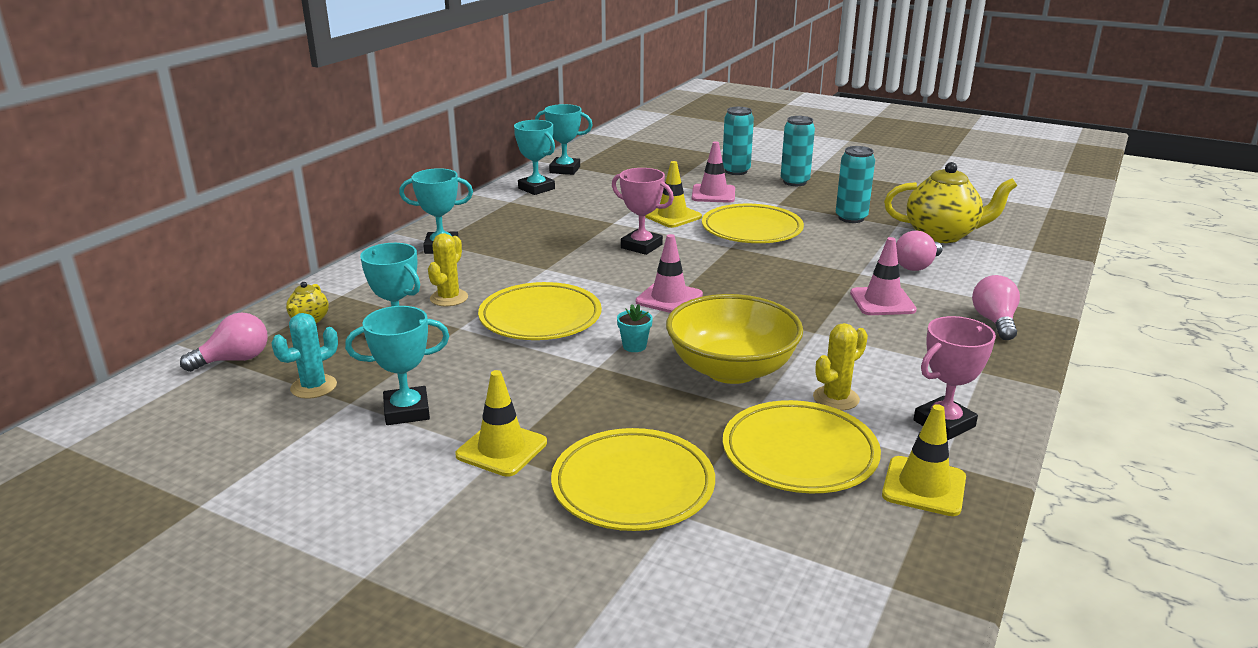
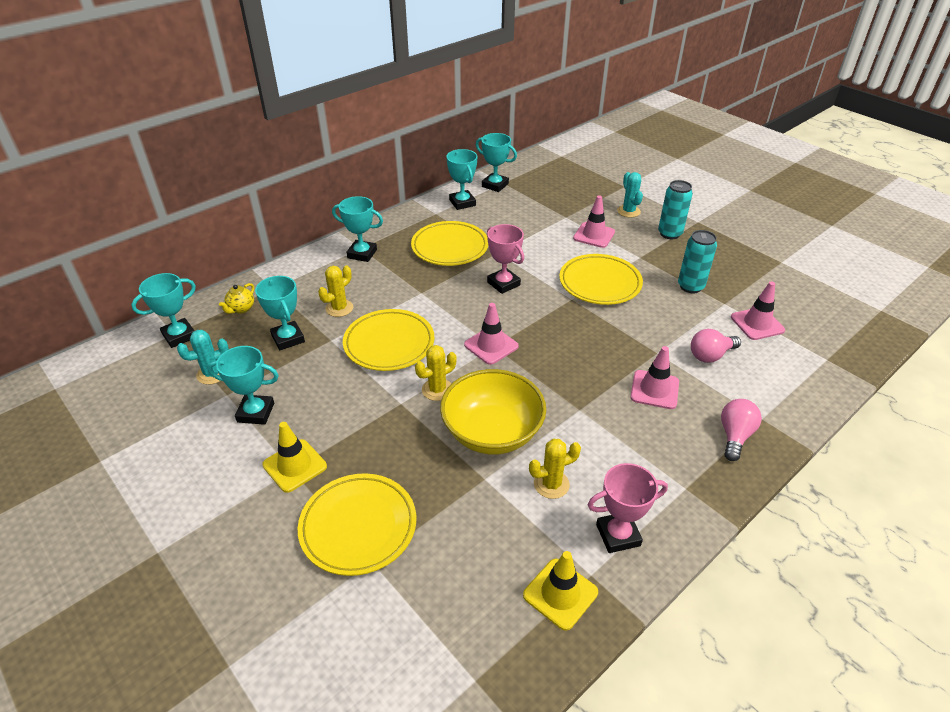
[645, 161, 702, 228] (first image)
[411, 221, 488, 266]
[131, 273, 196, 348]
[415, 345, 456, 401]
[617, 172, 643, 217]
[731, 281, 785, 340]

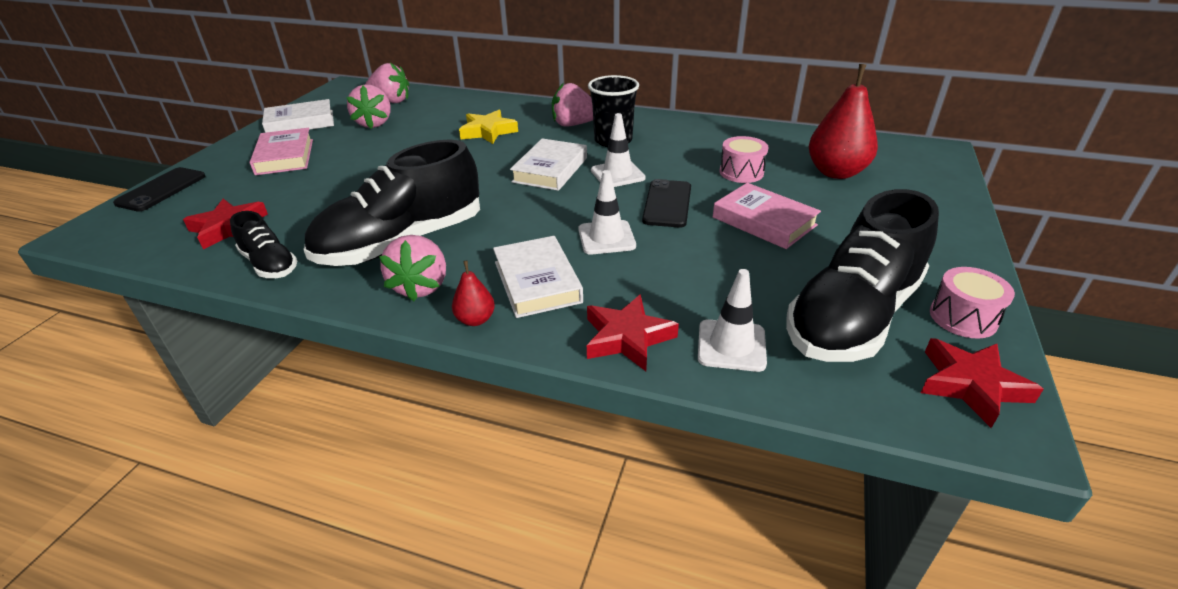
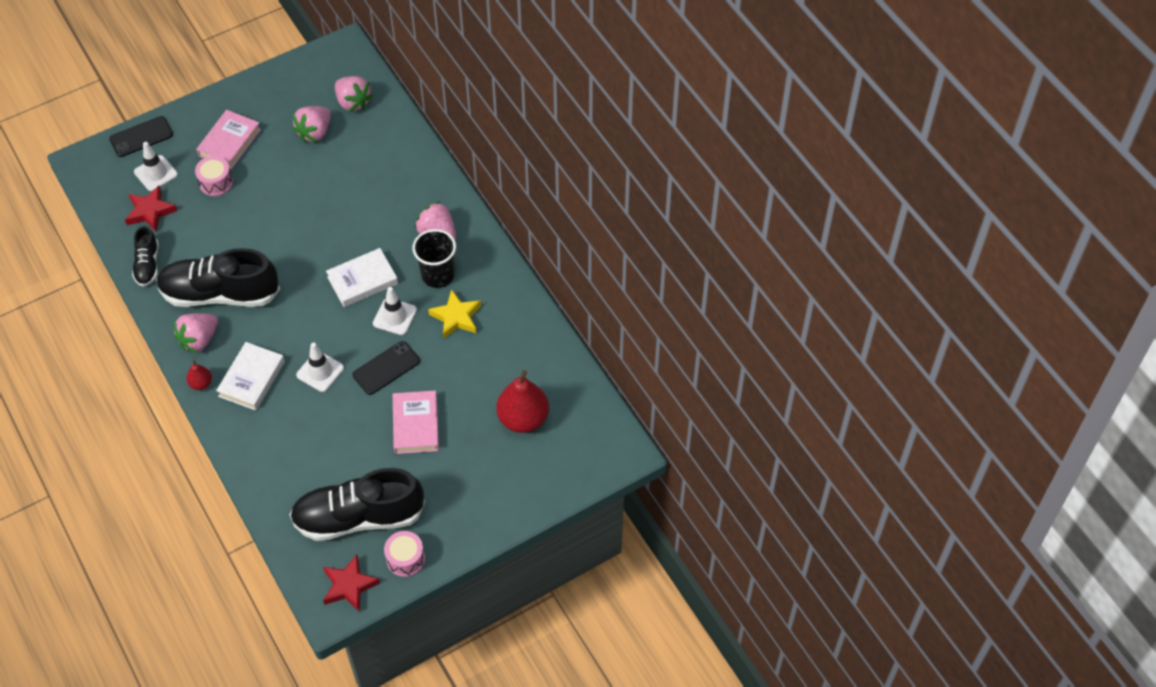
[262, 99, 334, 133] (first image)
[587, 294, 679, 371] (first image)
[428, 289, 481, 338]
[134, 142, 178, 191]
[195, 156, 233, 196]

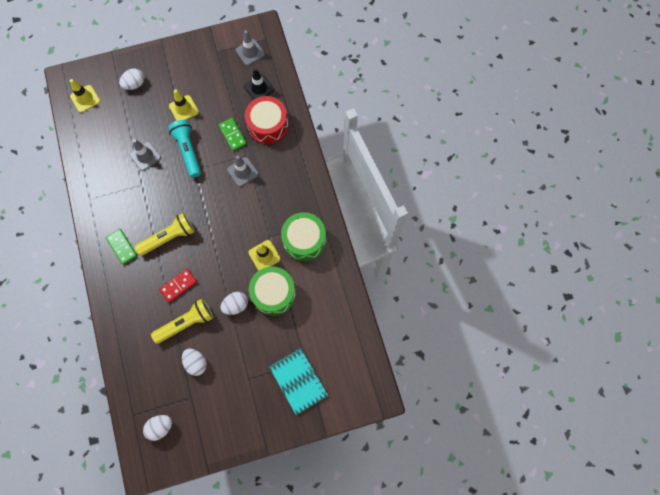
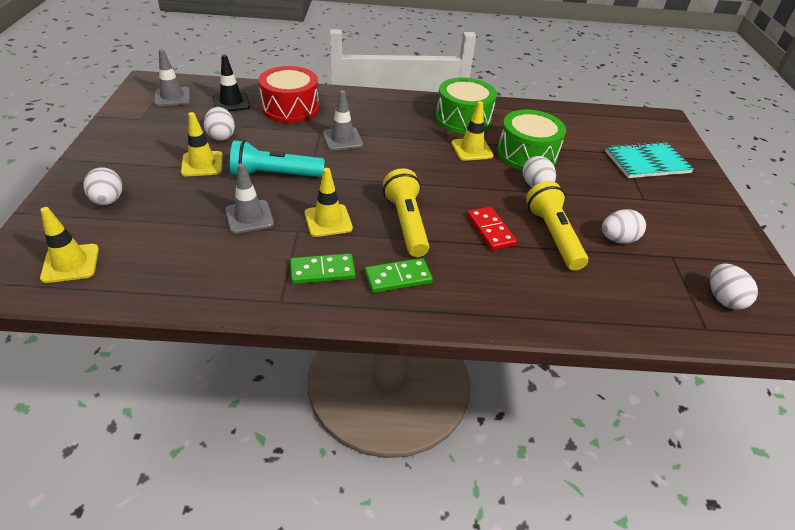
[204, 107, 235, 141]
[305, 168, 353, 237]
[290, 253, 356, 284]

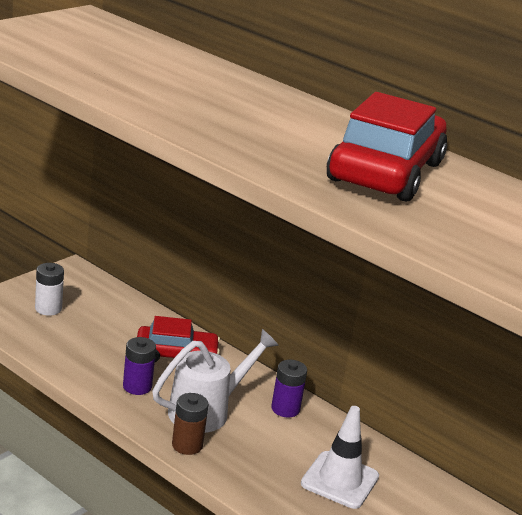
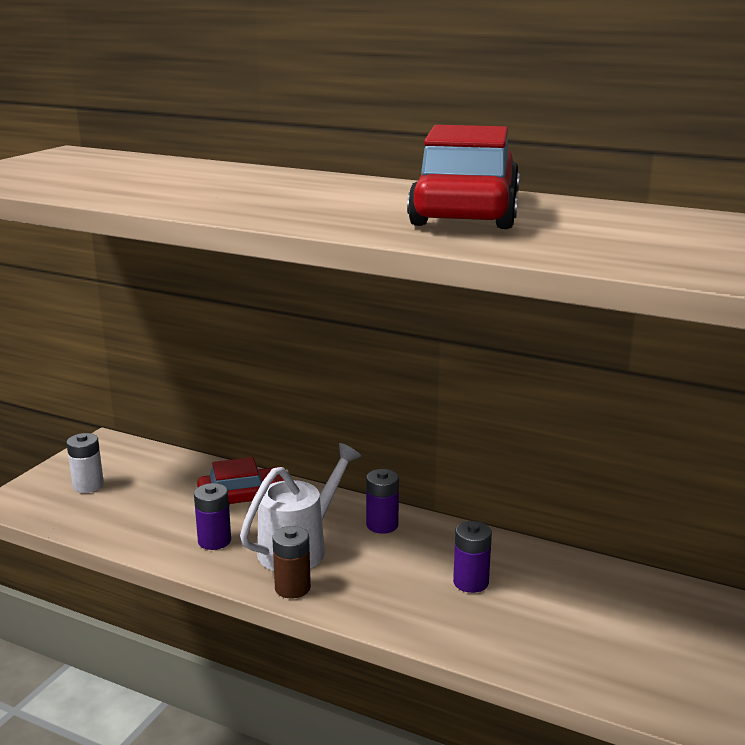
[453, 521, 492, 593]

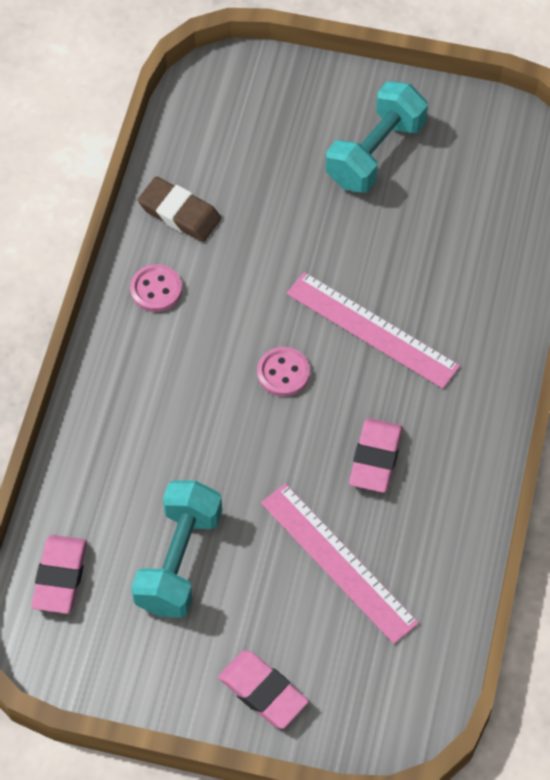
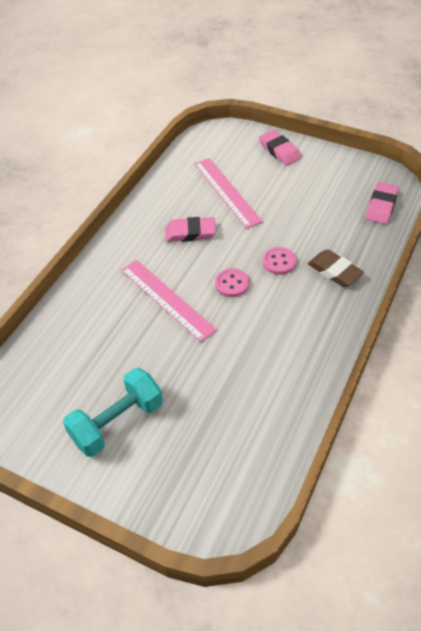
[131, 480, 222, 618] (first image)
[263, 247, 296, 275]
[308, 249, 364, 287]
[165, 217, 216, 242]

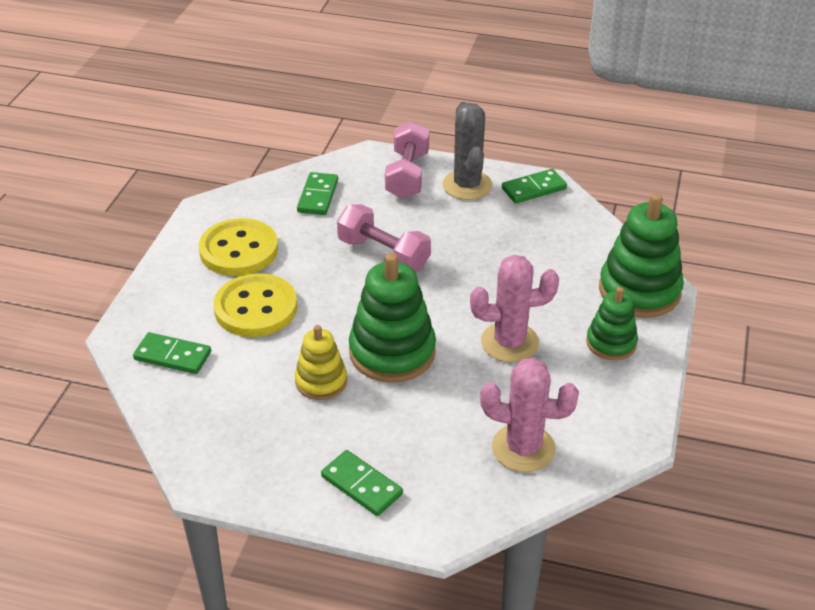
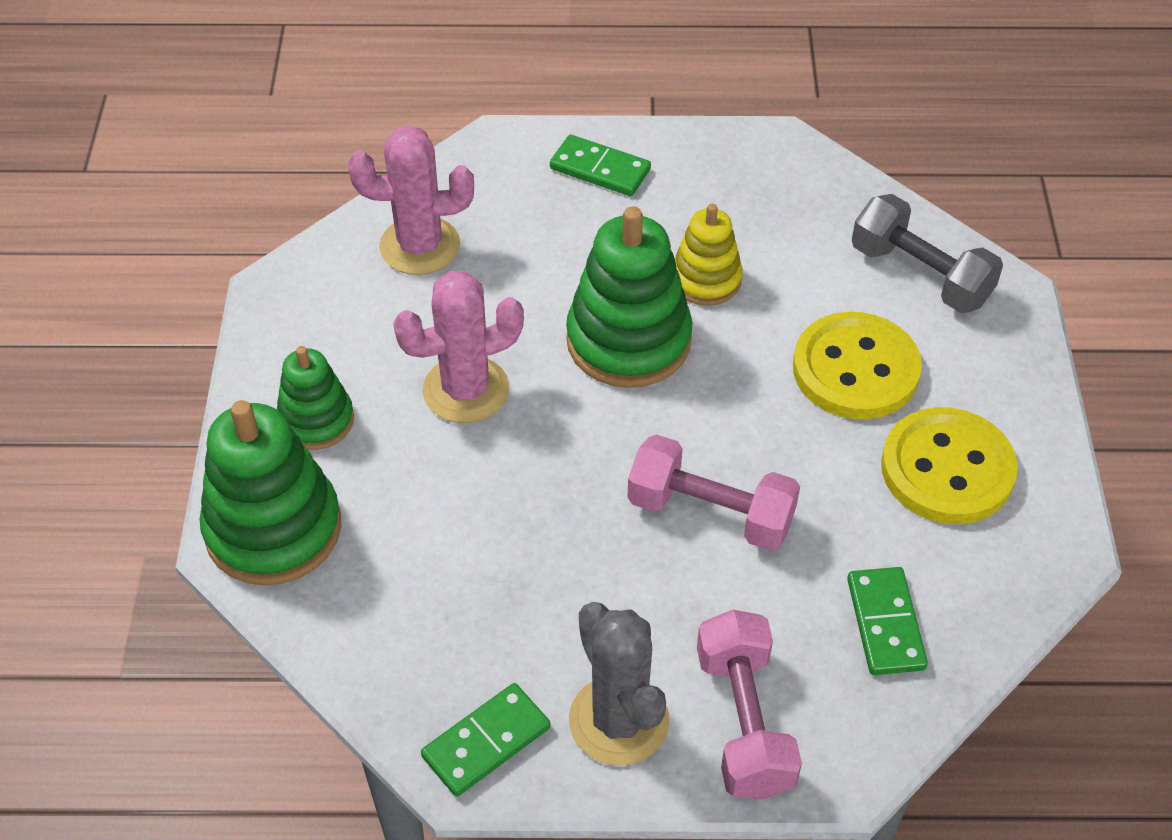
[852, 194, 1003, 313]

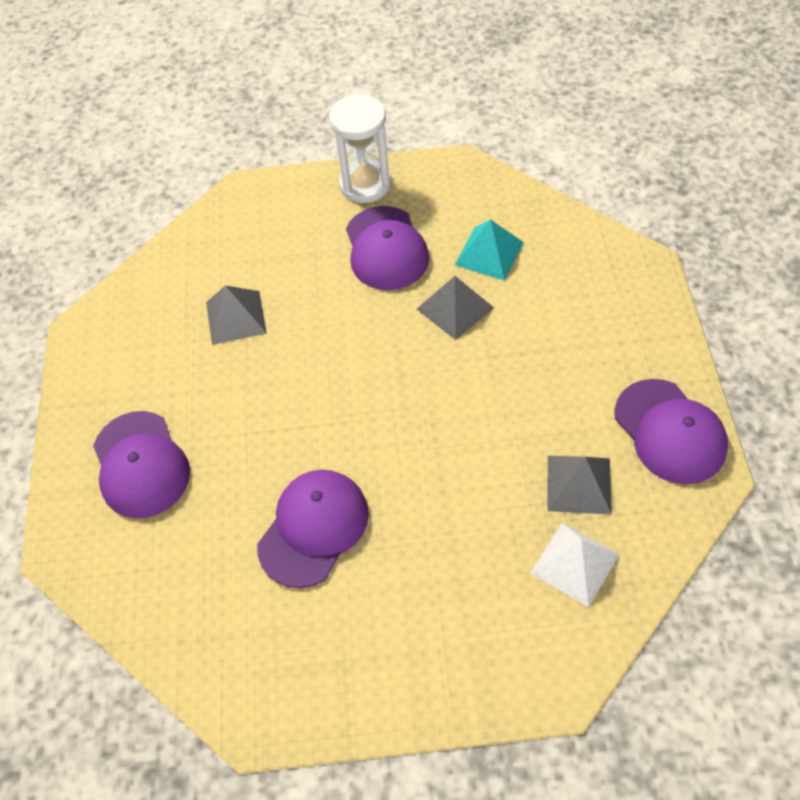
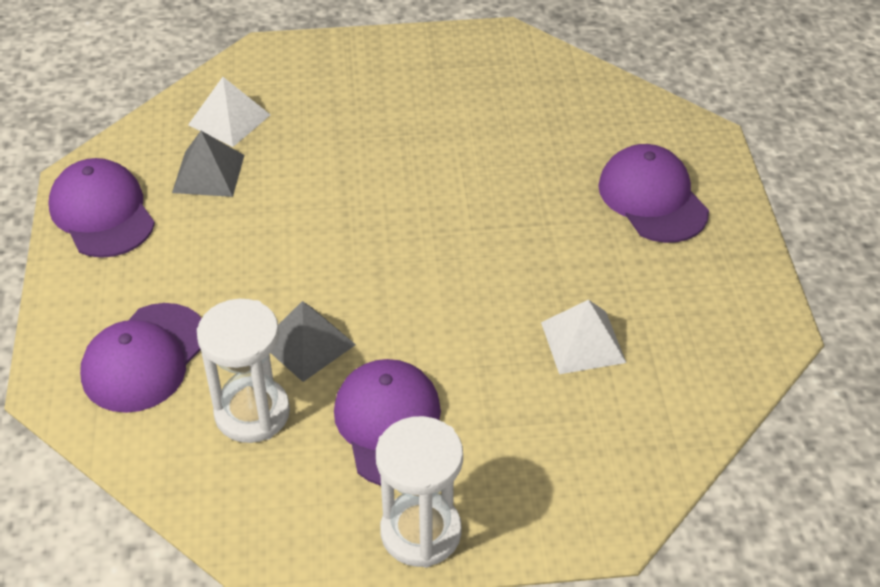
[80, 303, 202, 413]
[197, 299, 290, 443]
[541, 300, 626, 374]

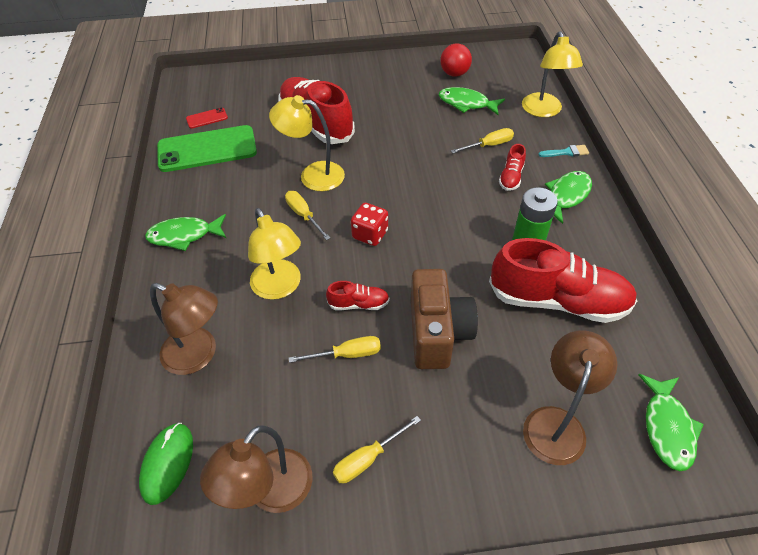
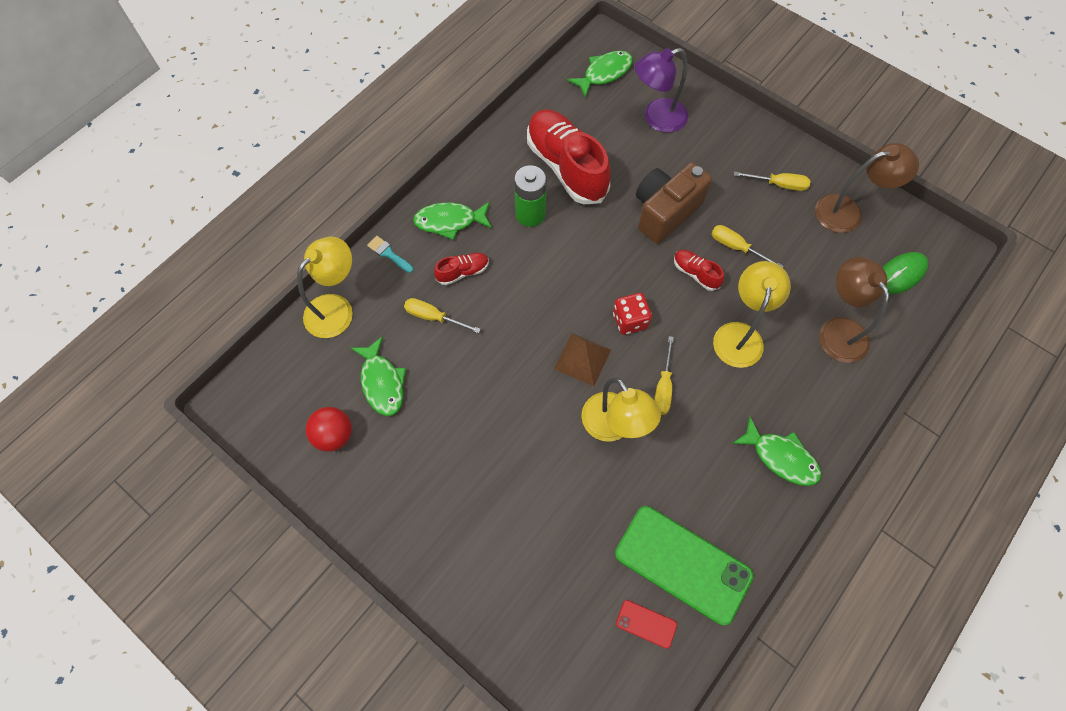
[278, 77, 355, 144] (first image)
[554, 333, 611, 386]
[635, 48, 688, 133]

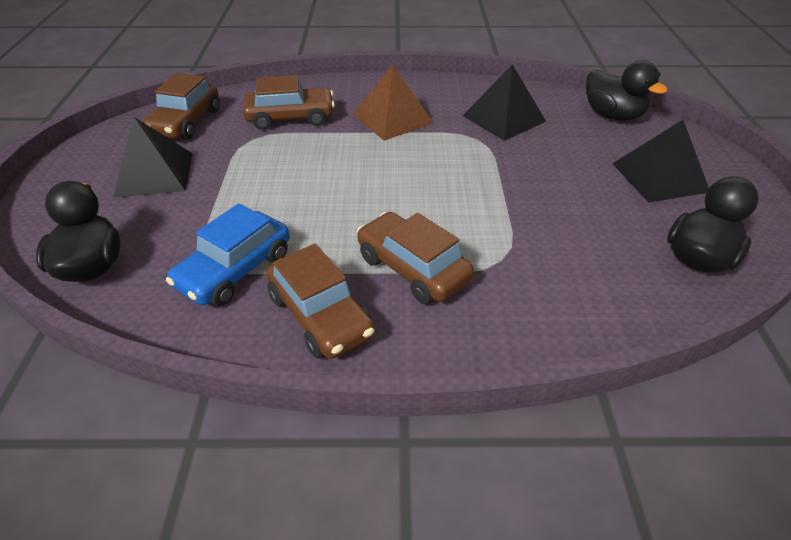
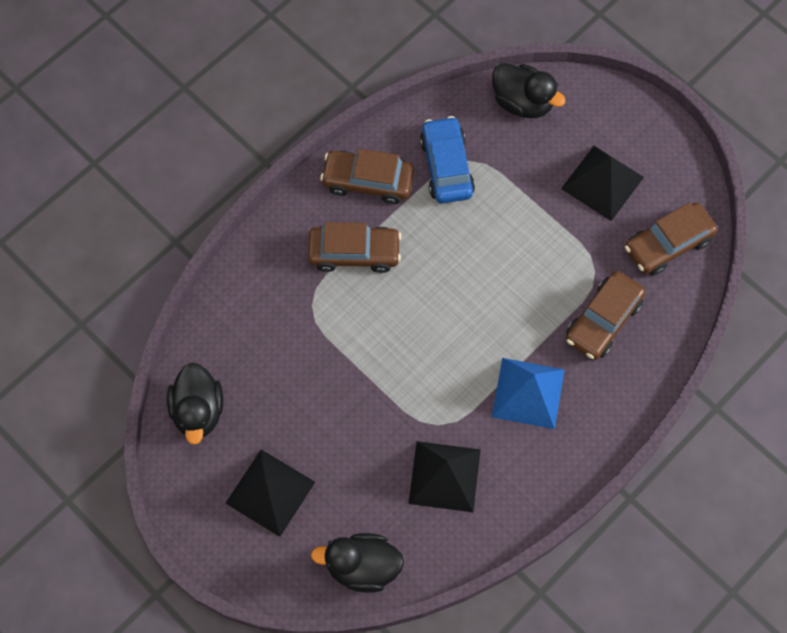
[492, 358, 565, 429]
[625, 202, 717, 275]

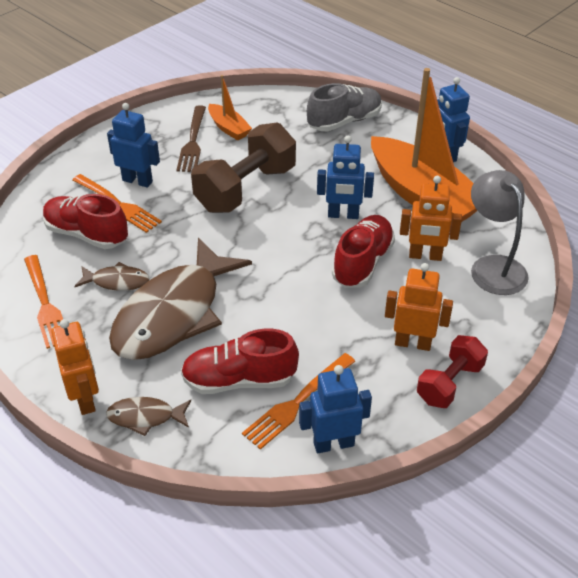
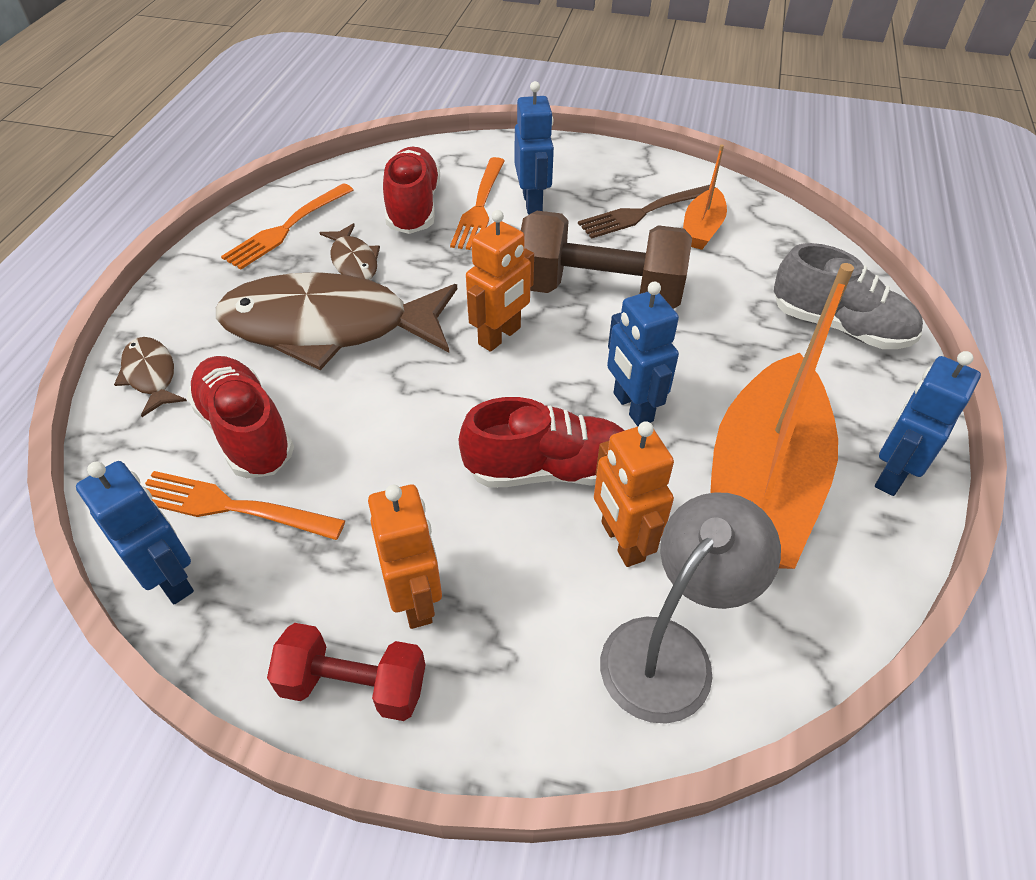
[466, 210, 534, 352]

